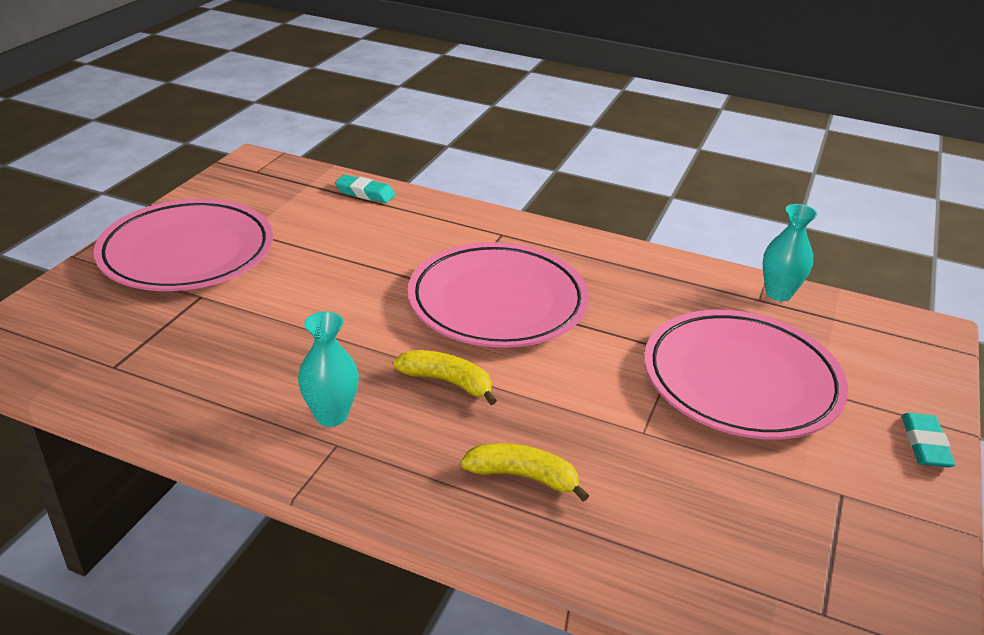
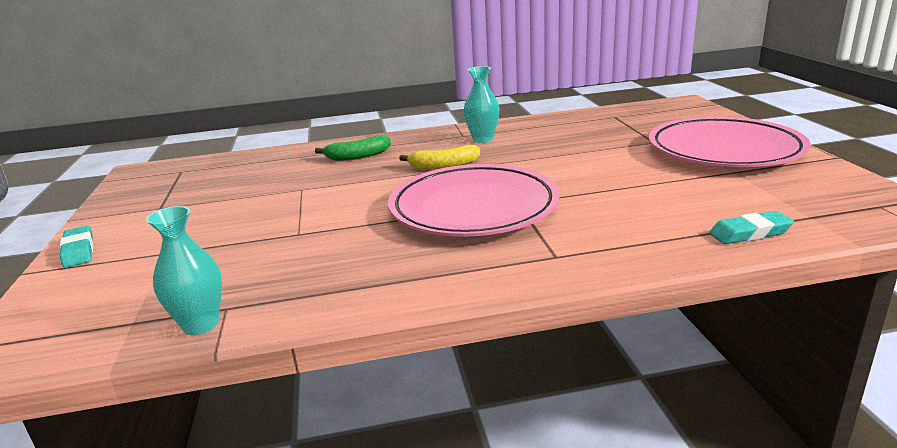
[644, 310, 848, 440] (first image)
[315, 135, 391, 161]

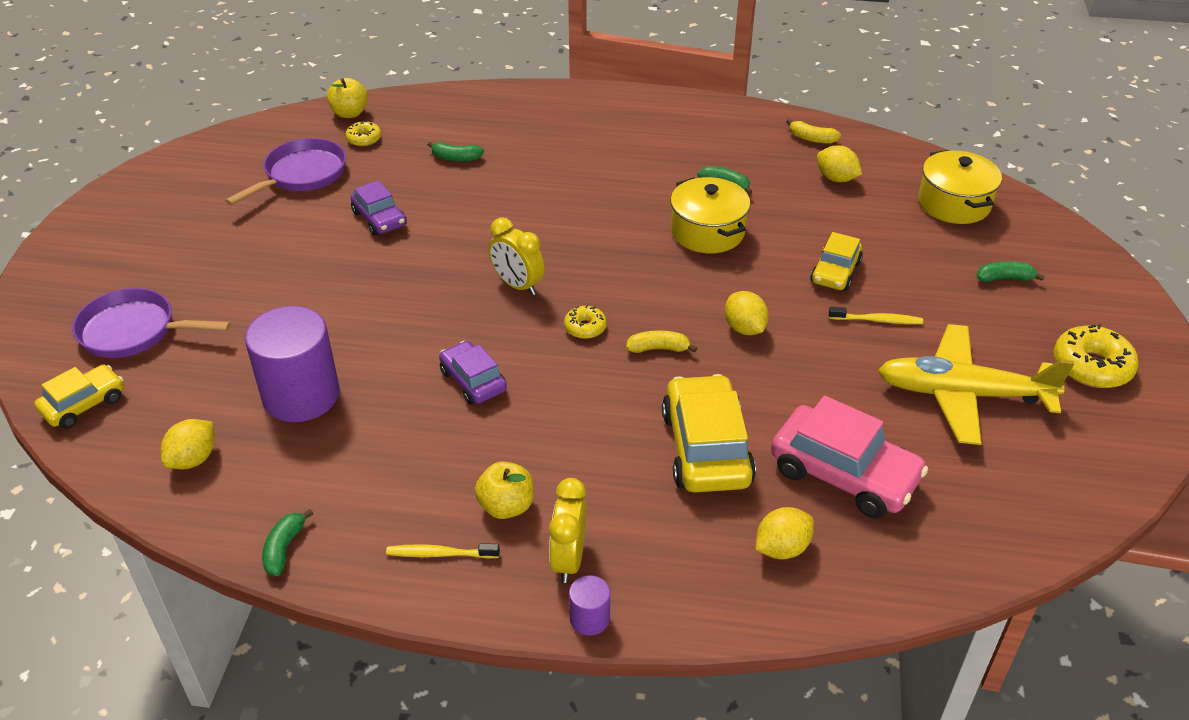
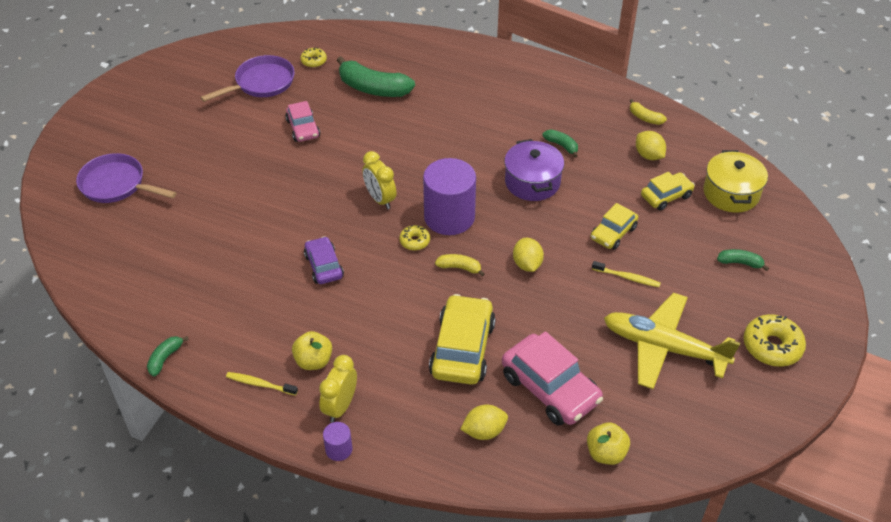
[161, 419, 215, 469] (first image)
[641, 172, 695, 211]
[423, 158, 476, 235]
[587, 422, 630, 465]
[285, 101, 320, 142]
[504, 139, 564, 201]
[336, 56, 415, 97]

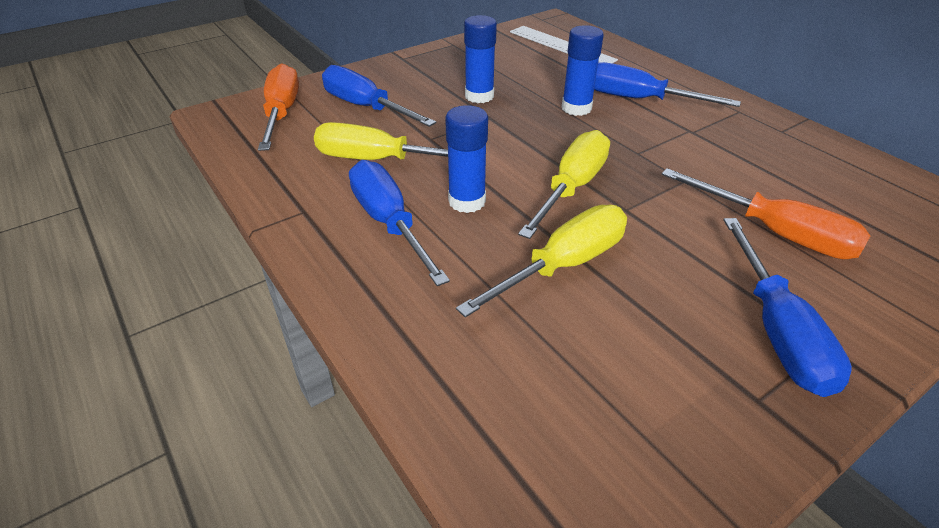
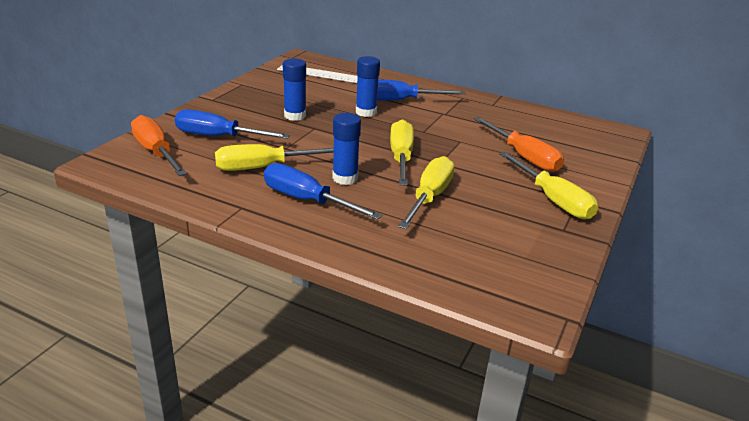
[499, 152, 598, 219]
[474, 117, 564, 172]

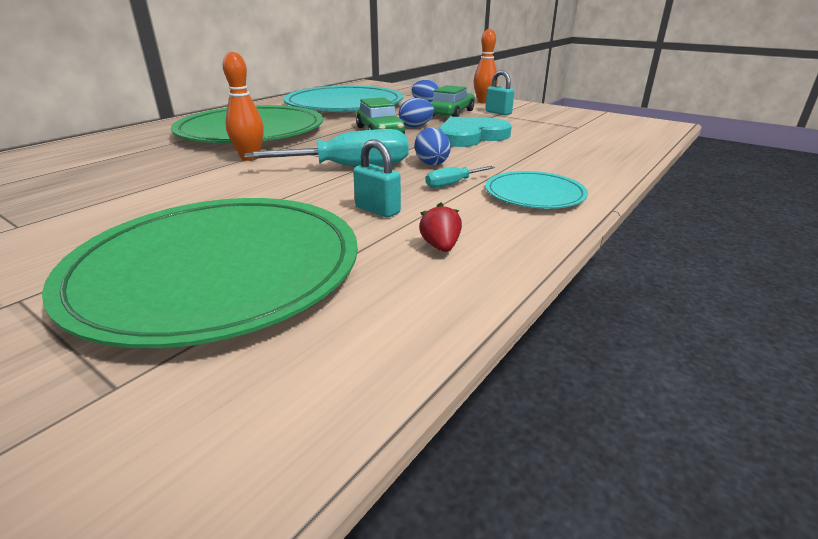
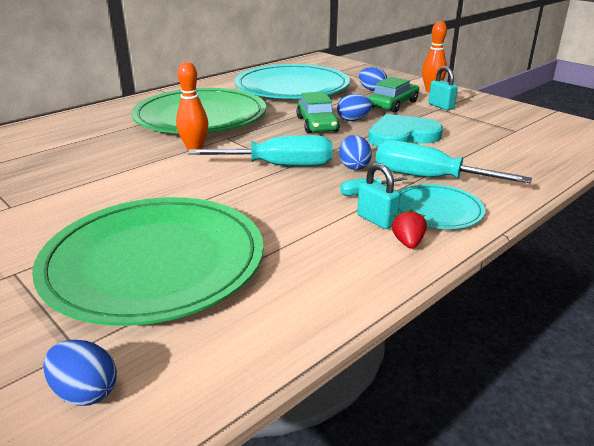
[43, 340, 117, 406]
[376, 140, 532, 183]
[357, 163, 400, 229]
[392, 209, 427, 249]

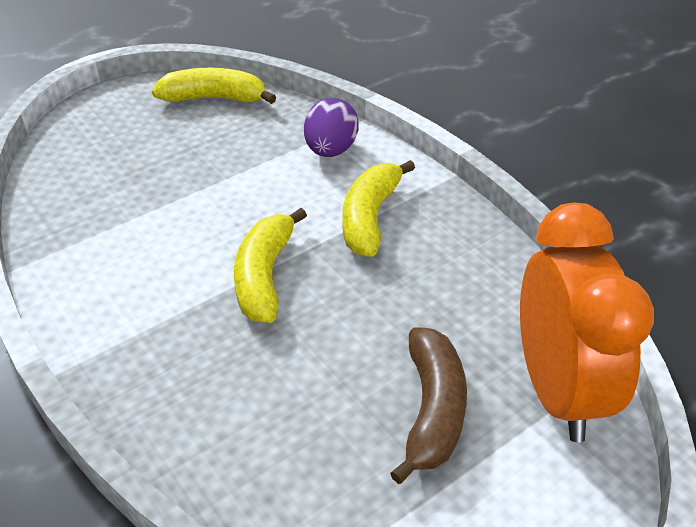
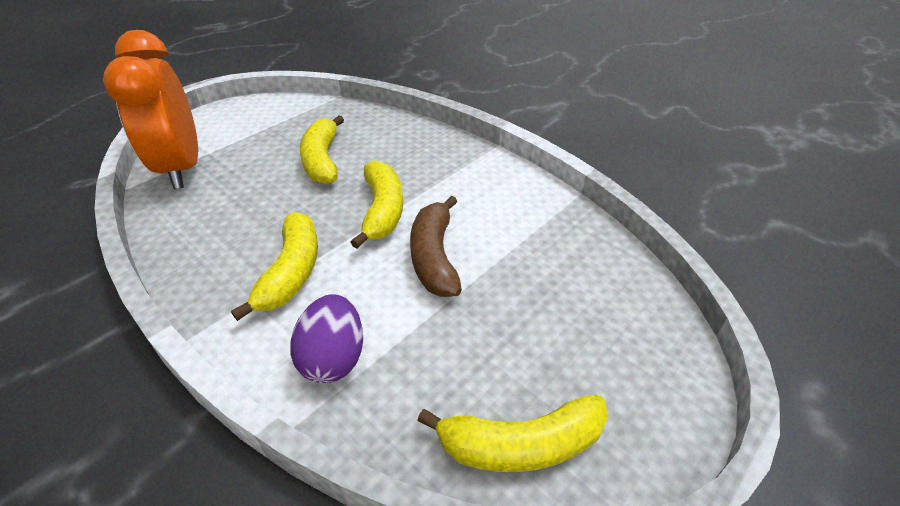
[300, 115, 344, 184]
[410, 196, 462, 297]

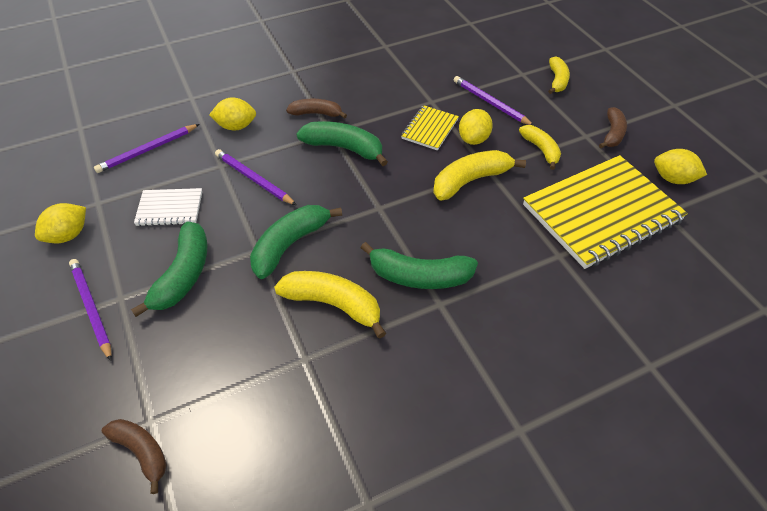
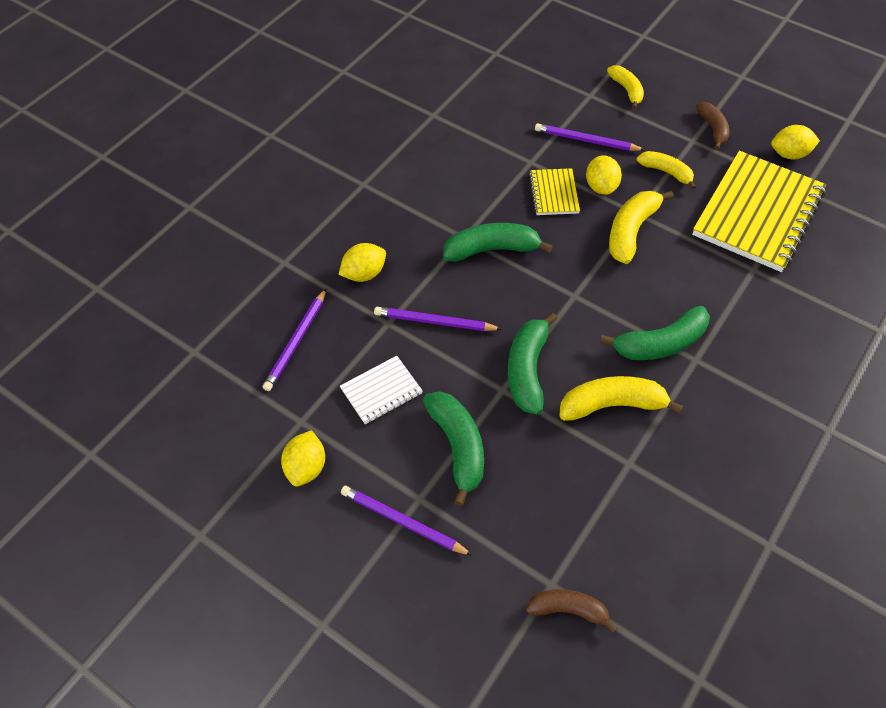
[286, 99, 347, 119] (first image)

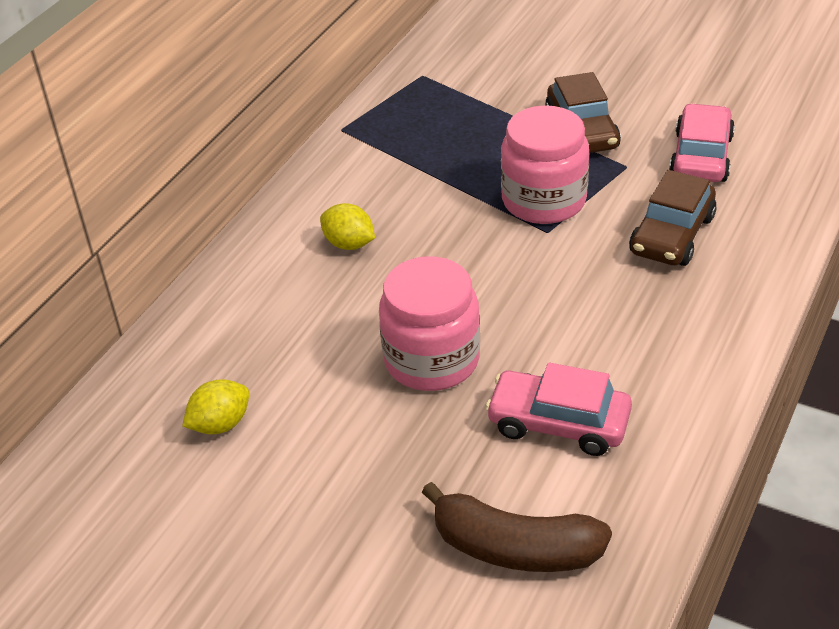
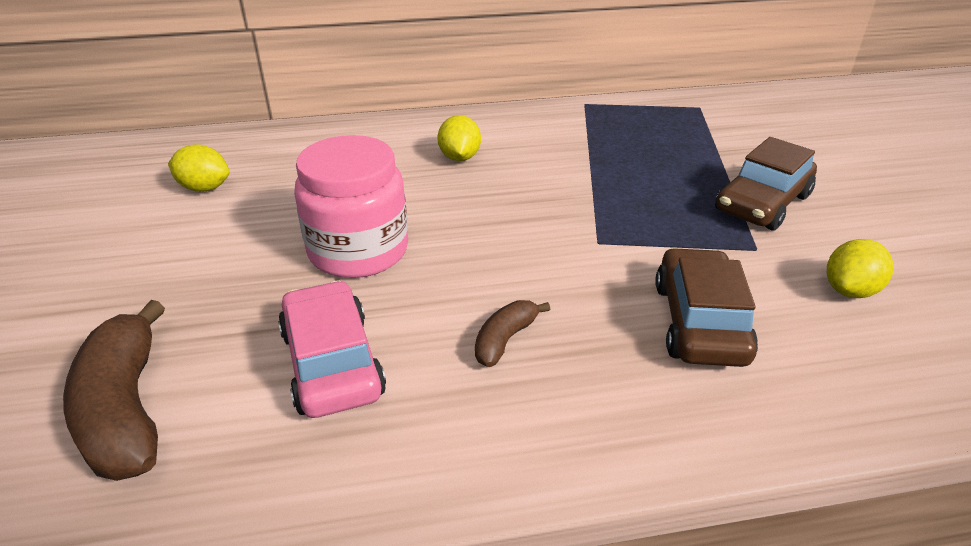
[501, 105, 589, 224] (first image)
[475, 300, 550, 367]
[827, 239, 893, 298]
[655, 248, 758, 367]

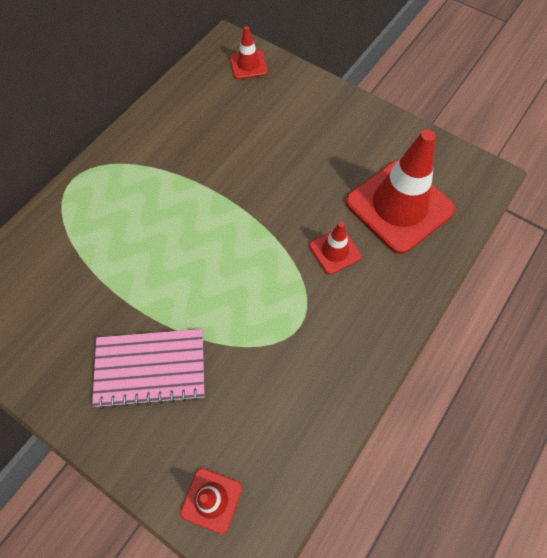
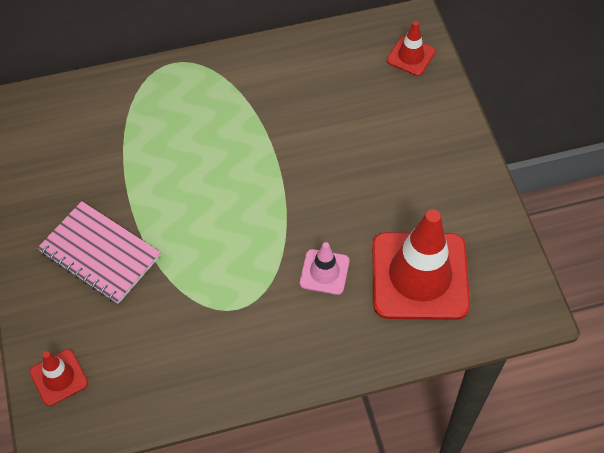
[300, 242, 350, 295]

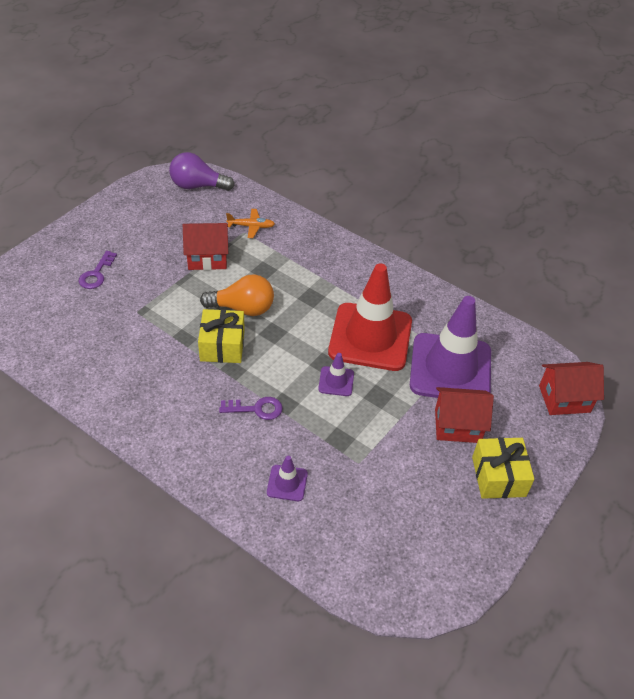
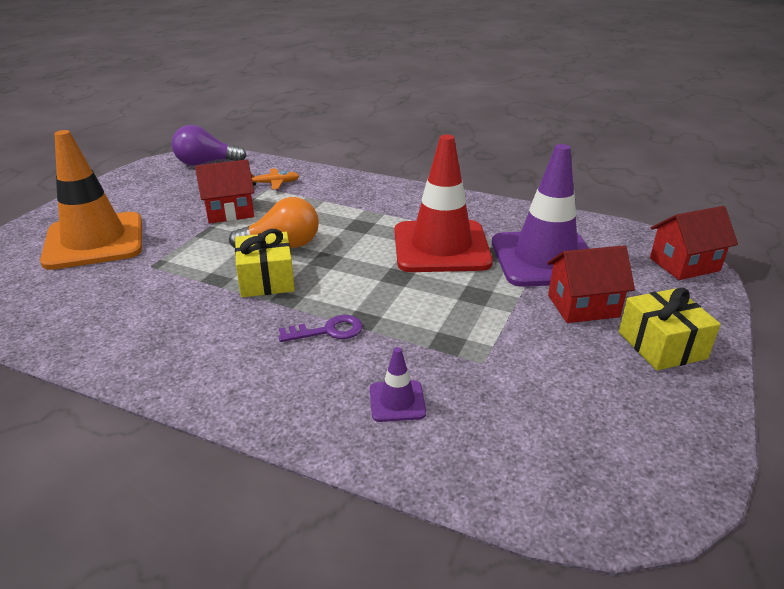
[318, 353, 354, 396] (first image)
[40, 130, 142, 270]

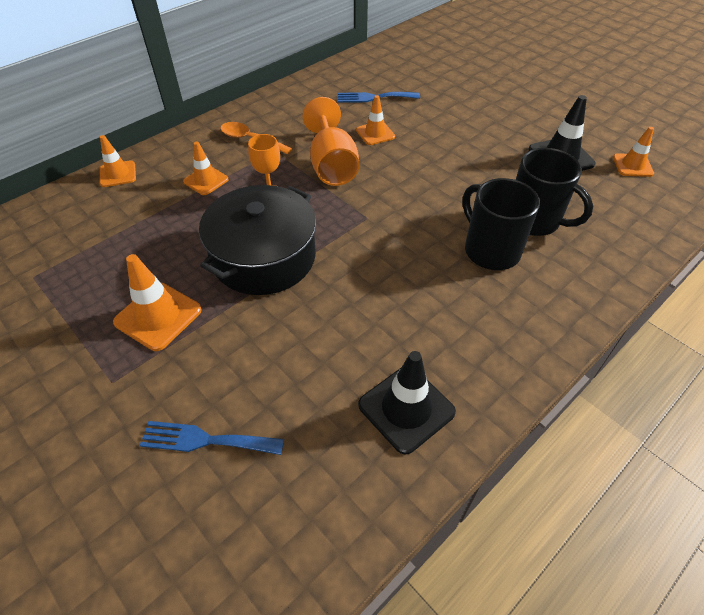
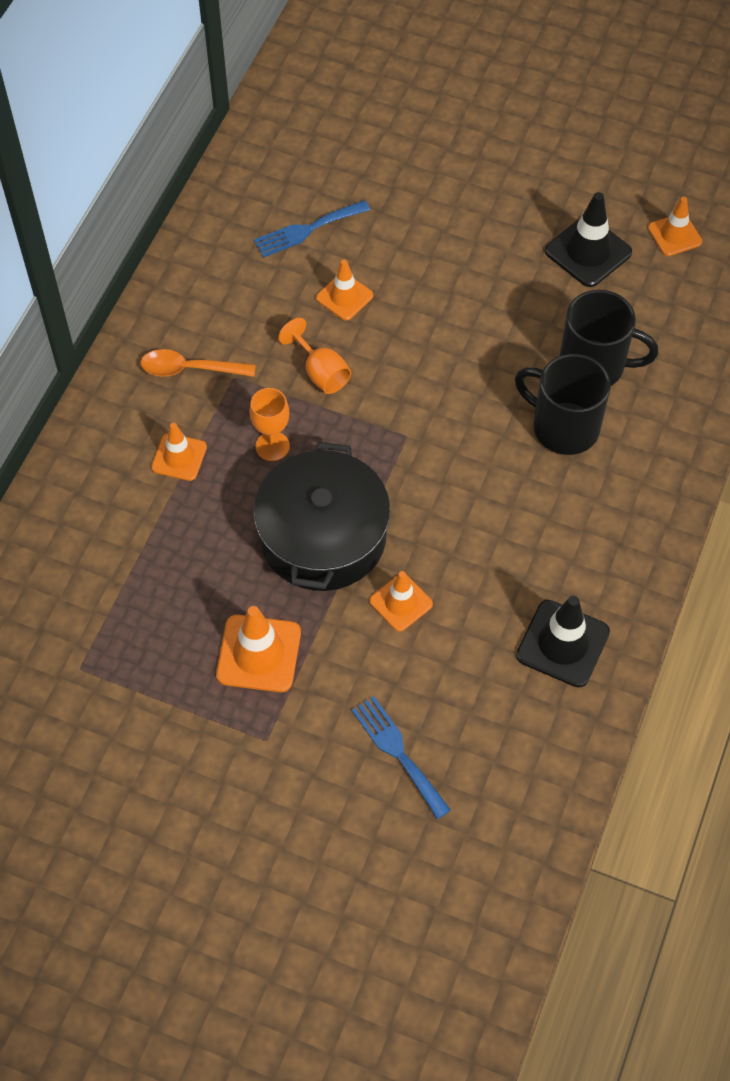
[369, 571, 433, 631]
[351, 696, 451, 819]
[278, 318, 351, 394]

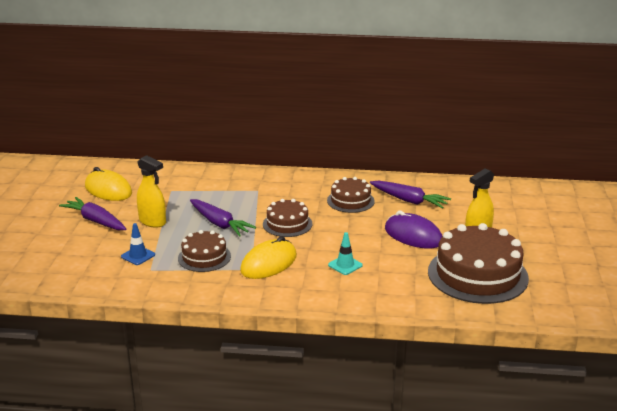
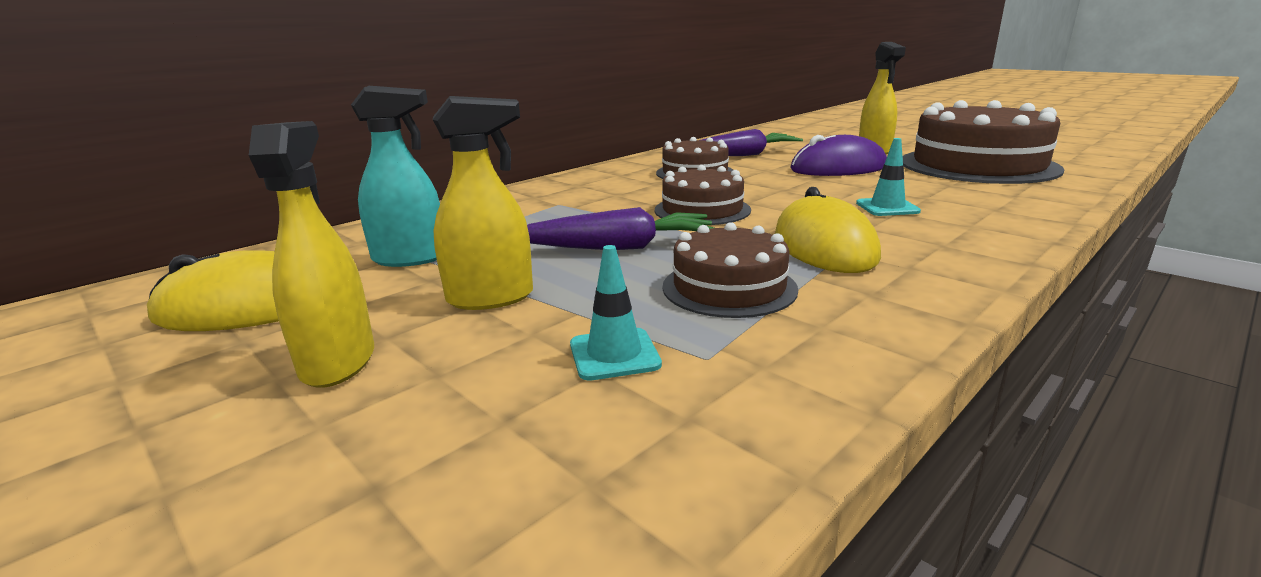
[351, 86, 440, 267]
[249, 121, 374, 388]
[570, 245, 662, 381]

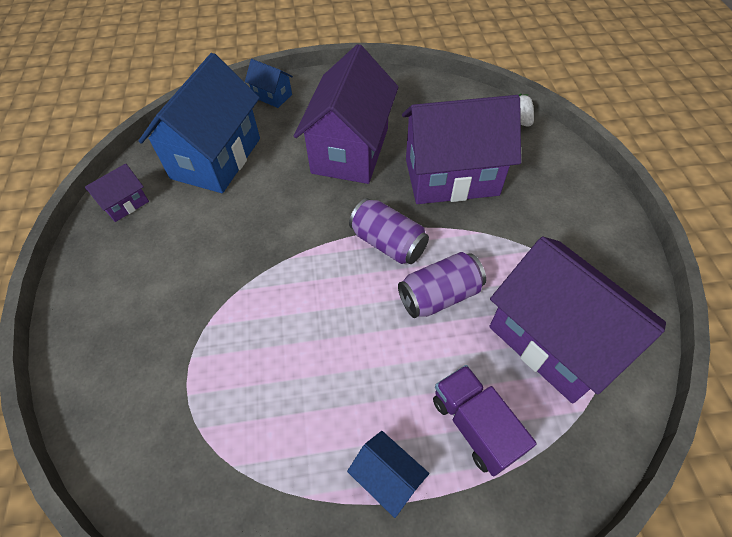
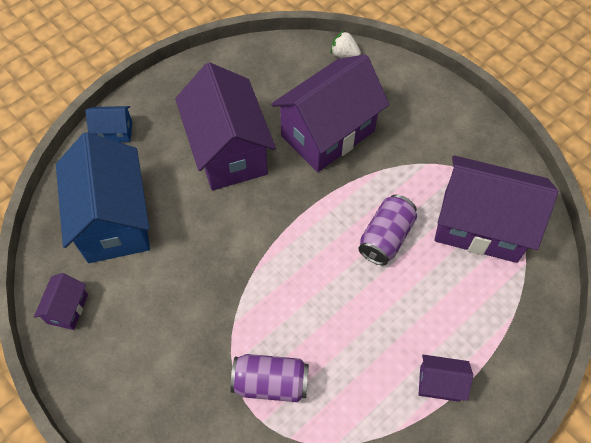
[433, 365, 537, 477] (first image)
[231, 354, 309, 402]
[419, 355, 473, 402]

